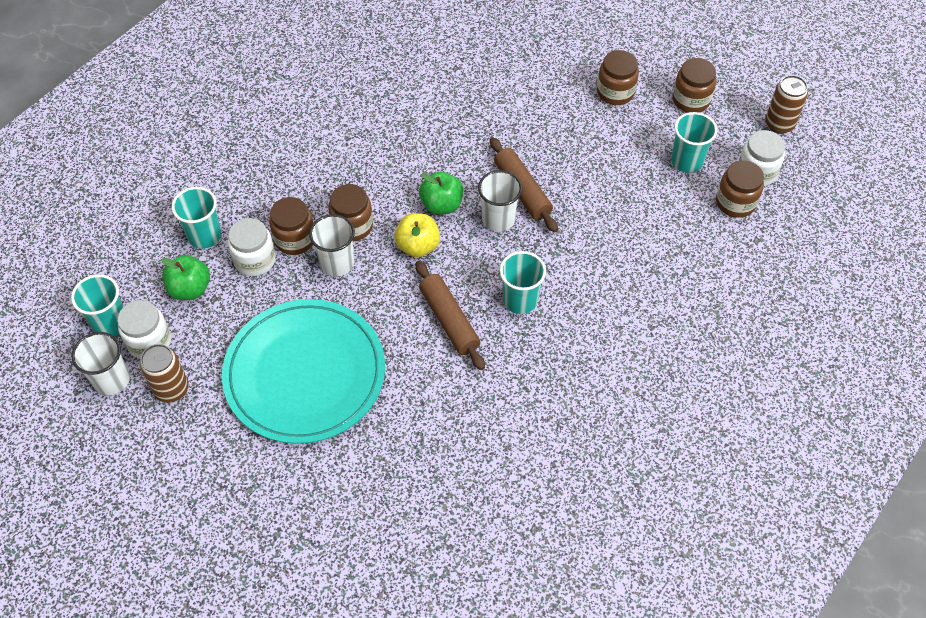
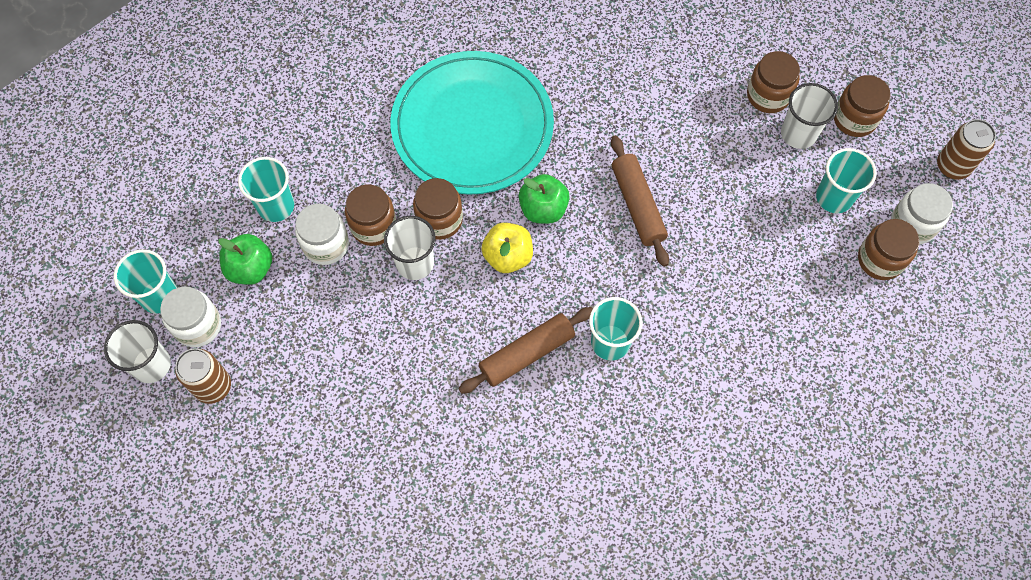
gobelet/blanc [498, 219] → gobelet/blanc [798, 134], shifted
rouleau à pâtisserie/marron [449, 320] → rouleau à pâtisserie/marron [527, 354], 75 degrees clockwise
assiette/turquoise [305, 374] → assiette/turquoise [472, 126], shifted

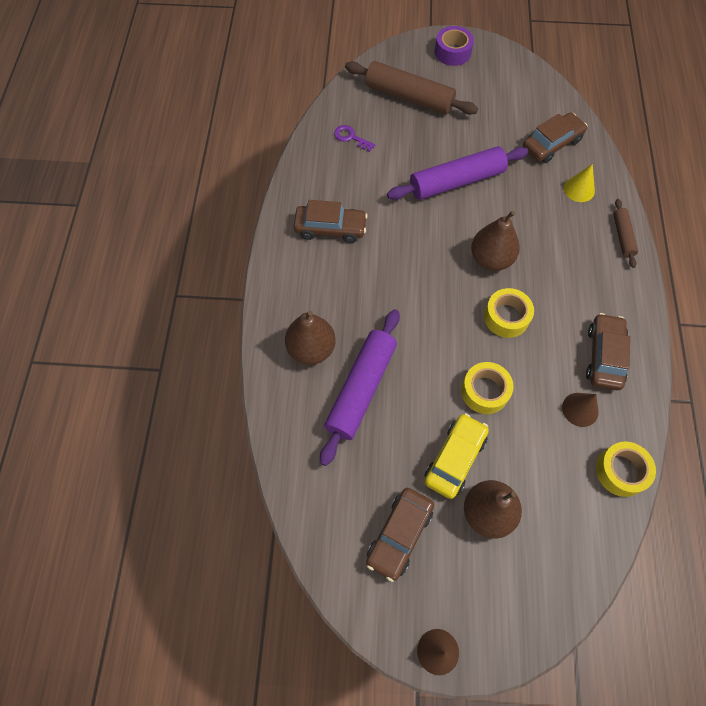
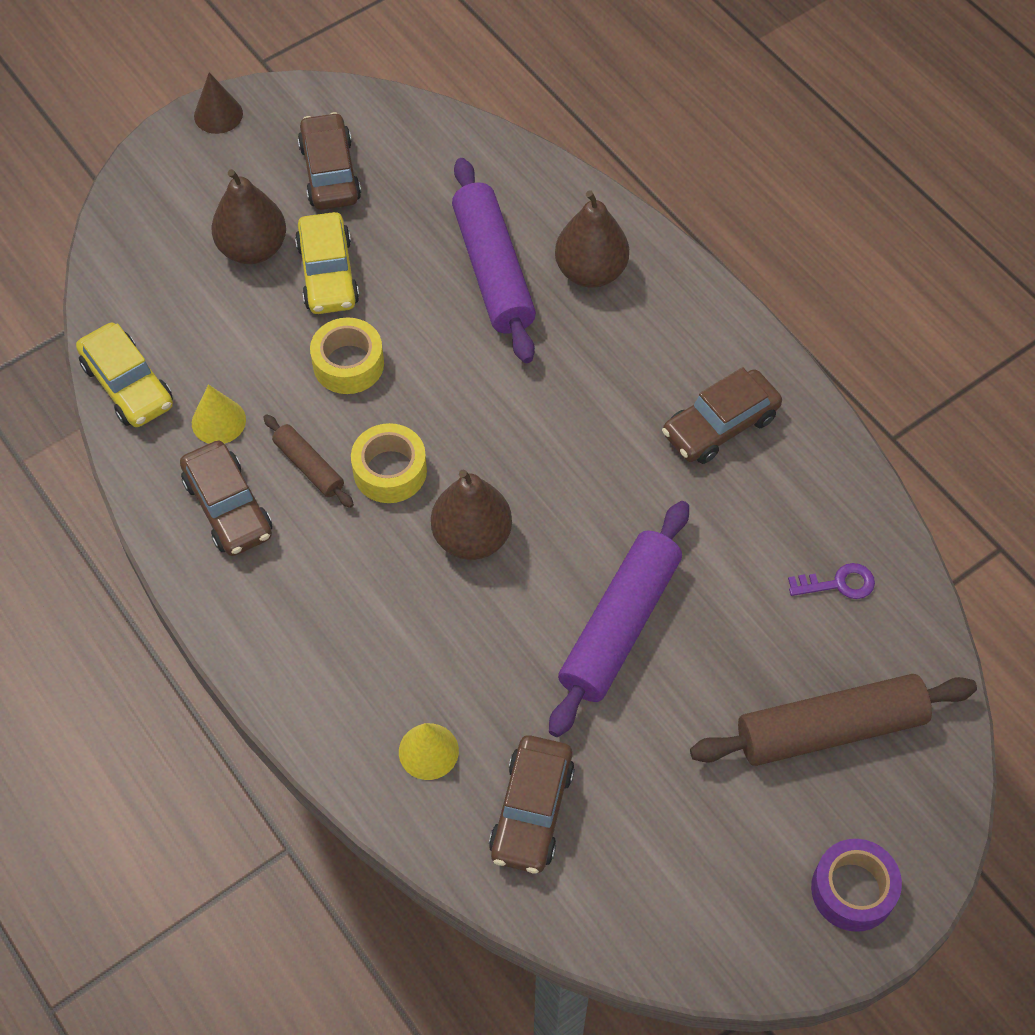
rouleau à pâtisserie/marron [622, 236] → rouleau à pâtisserie/marron [309, 466], shifted
cône/marron [580, 409] → cône/jaune [218, 421]
ruban adhésif/jaune [621, 471] → voiture/jaune [128, 385]

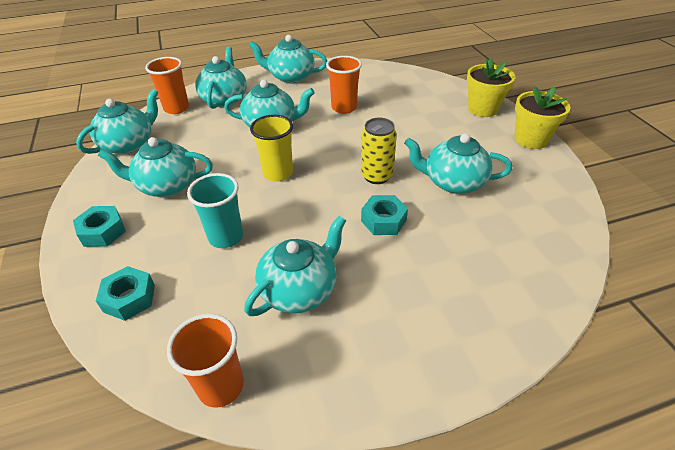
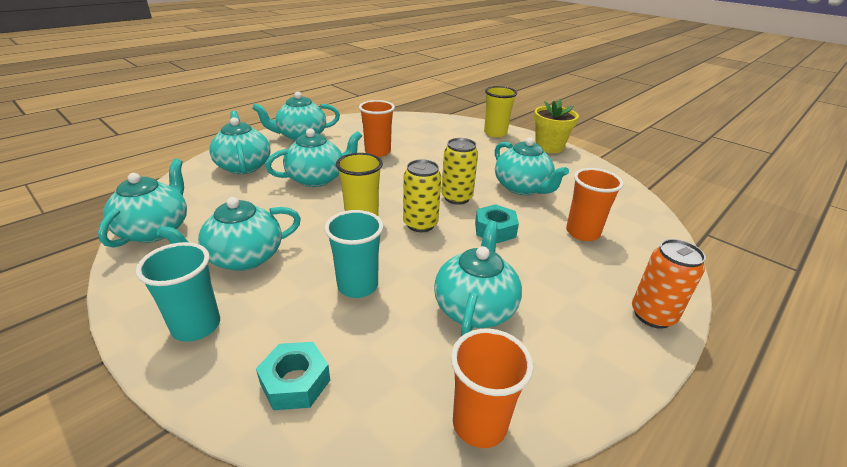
gobelet/orange [176, 108] → gobelet/orange [582, 233], shifted
pot de fleurs/jaune [483, 109] → gobelet/jaune [495, 133]
théière/turquoise [453, 182] → théière/turquoise [522, 188], 105 degrees counterclockwise
écrou/turquoise [102, 231] → gobelet/turquoise [196, 326]
- → canette/jaune [420, 224]
- → canette/orange [652, 315]

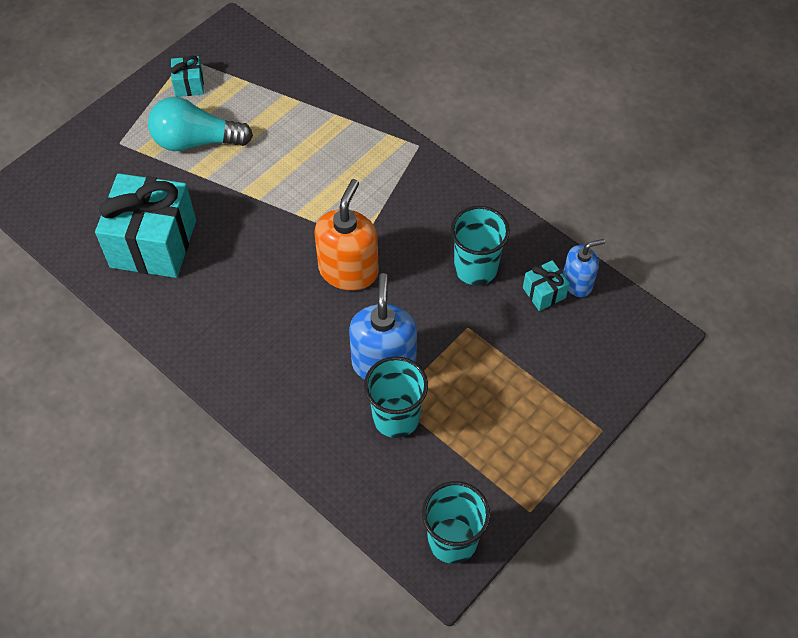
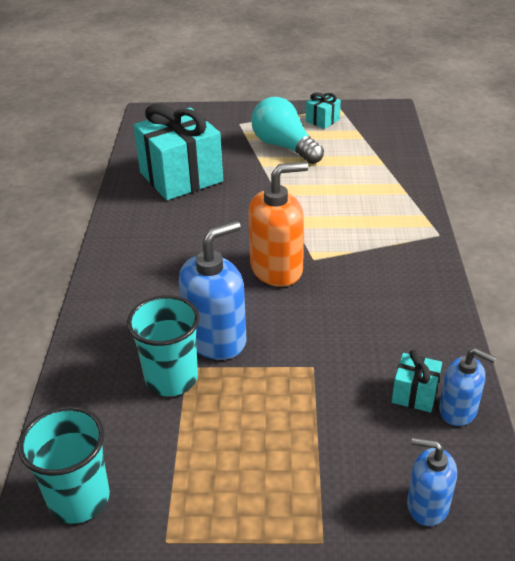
gobelet/turquoise [475, 268] → -
- → distributeur de savon/bleu [427, 505]

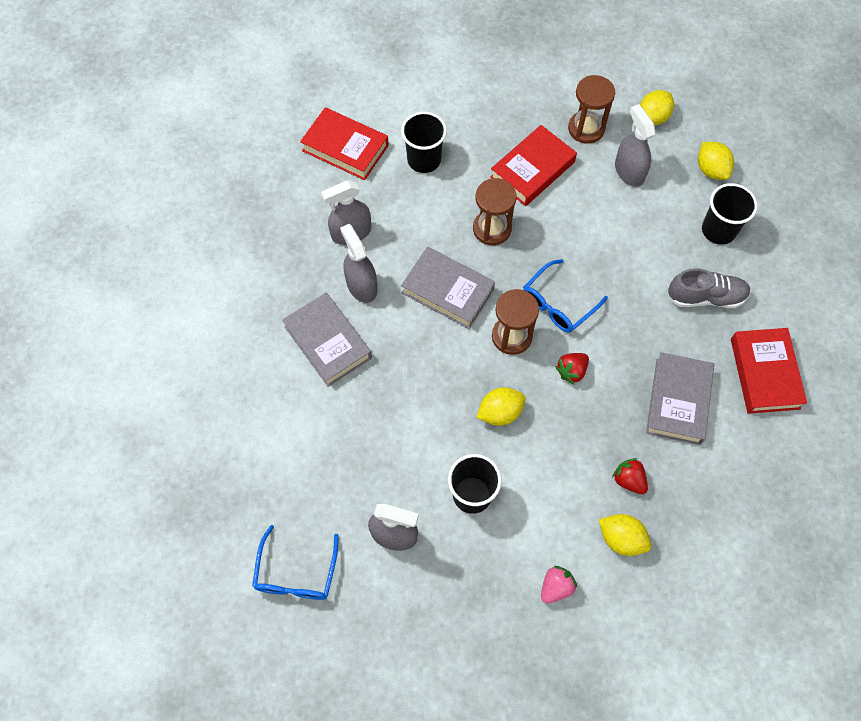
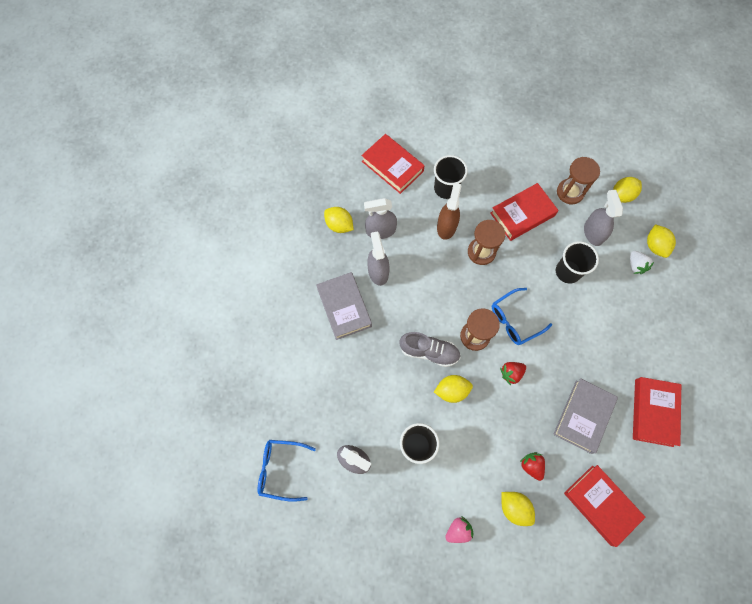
gobelet/noir [718, 230] → gobelet/noir [567, 272], shifted
livre/gris [447, 291] → -
chaussure/gris [705, 297] → chaussure/gris [429, 351], shifted
lunettes/bleu [296, 573] → lunettes/bleu [280, 469], 75 degrees clockwise
- → vaporisateur/marron [446, 226]
- → citron/jaune [339, 225]
- → fraise/blanc [635, 265]
- → livre/rouge [601, 504]

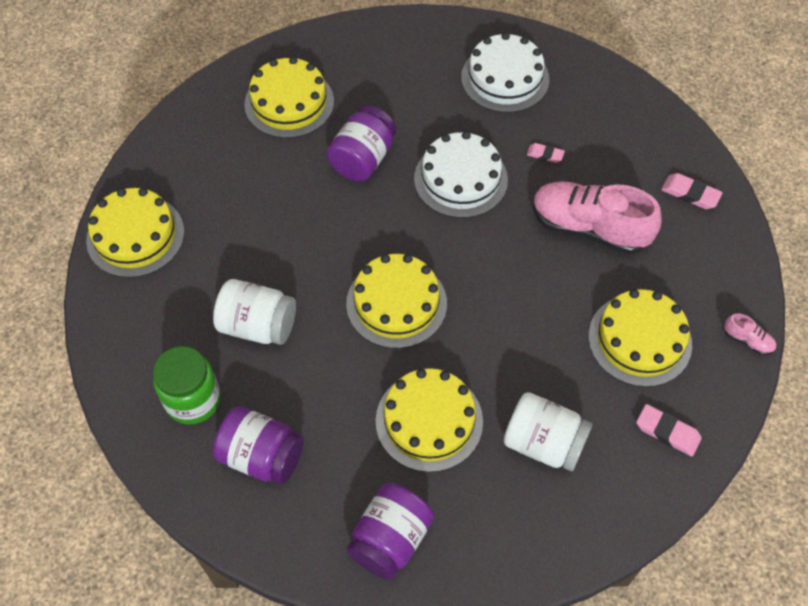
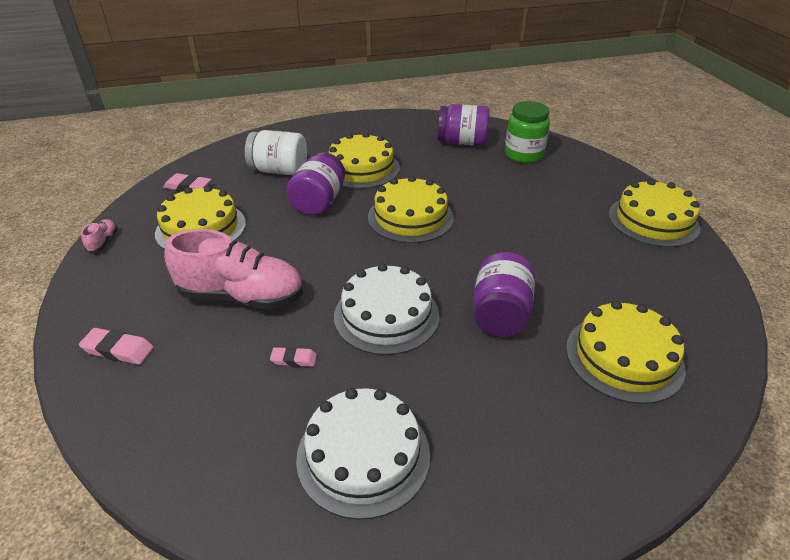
bocal/blanc [258, 325] → -
chaussure/rose [747, 340] → chaussure/rose [103, 242], 75 degrees clockwise
bocal/violet [390, 539] → bocal/violet [319, 202], shifted

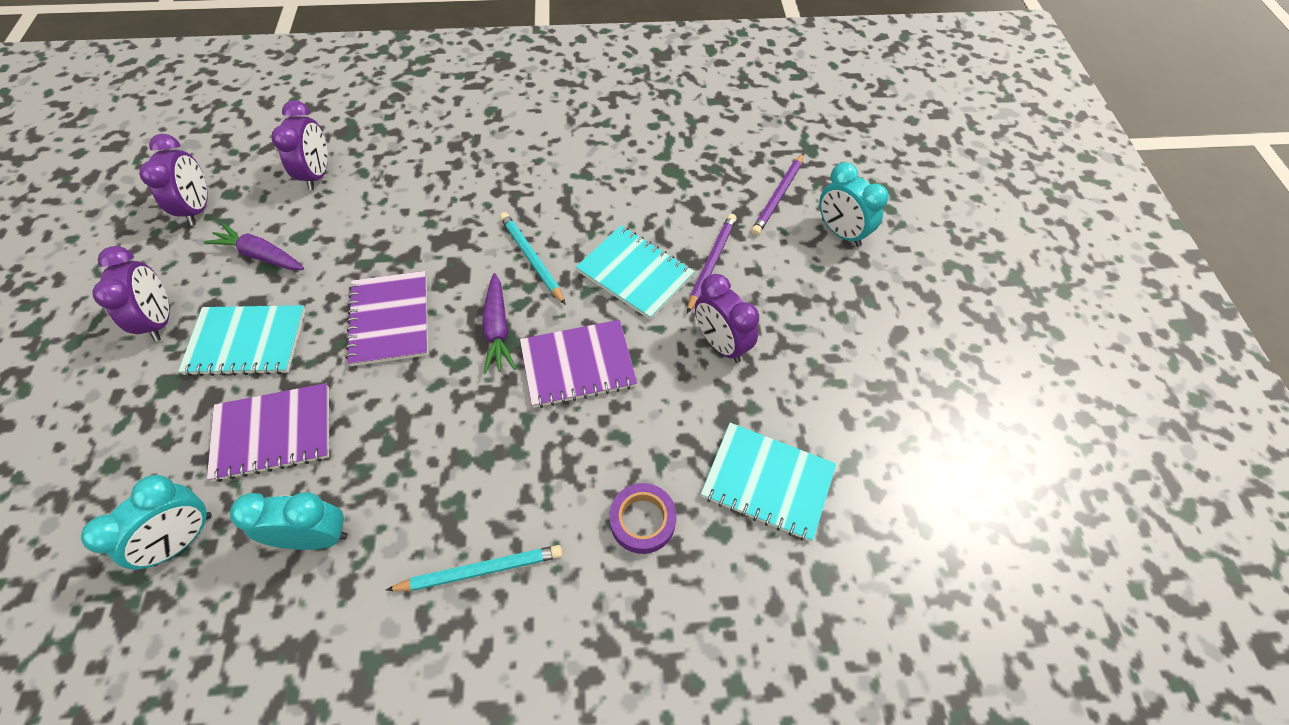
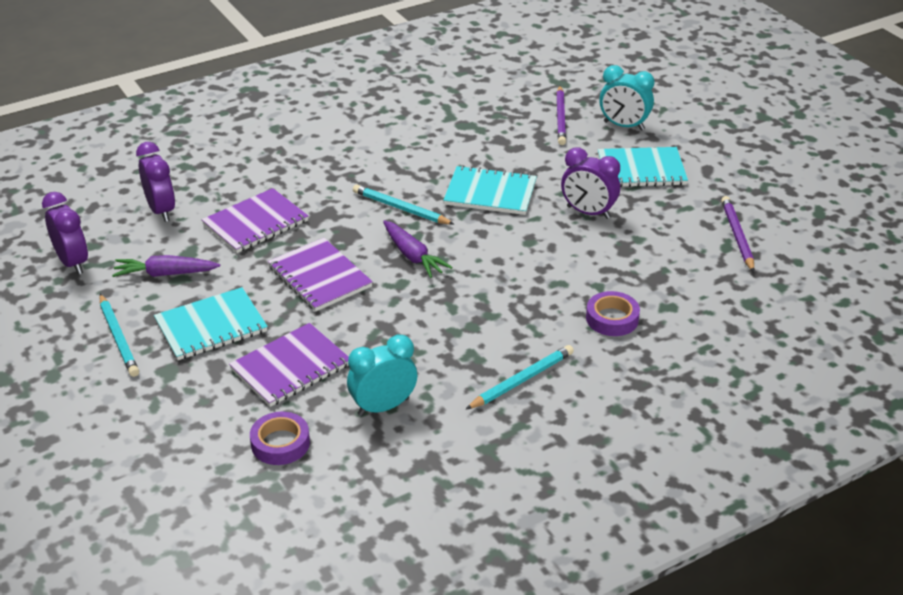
crayon/violet [711, 263] → crayon/violet [737, 236], shifted
réveil/violet [160, 320] → crayon/turquoise [118, 338]
carnet/violet [578, 365] → carnet/violet [256, 223], shifted
carnet/turquoise [767, 482] → carnet/turquoise [641, 170], shifted
réveil/turquoise [183, 539] → ruban adhésif/violet [280, 443]

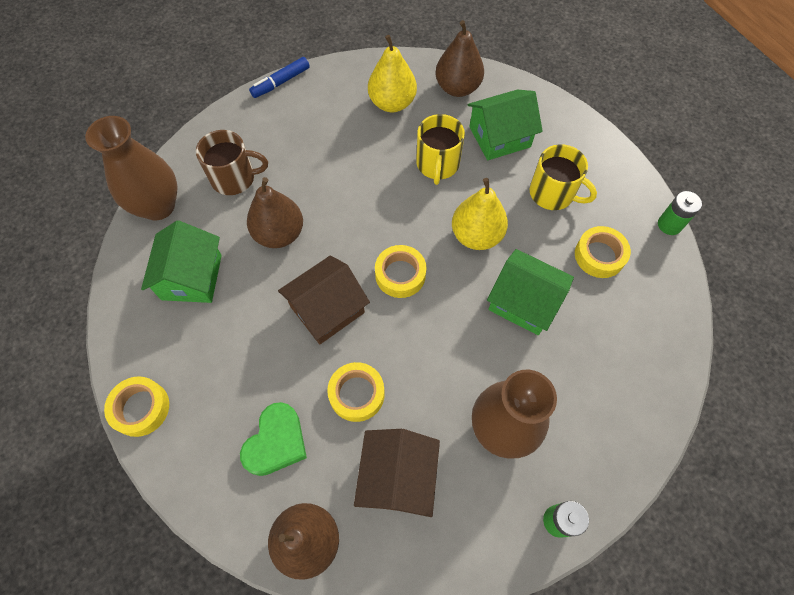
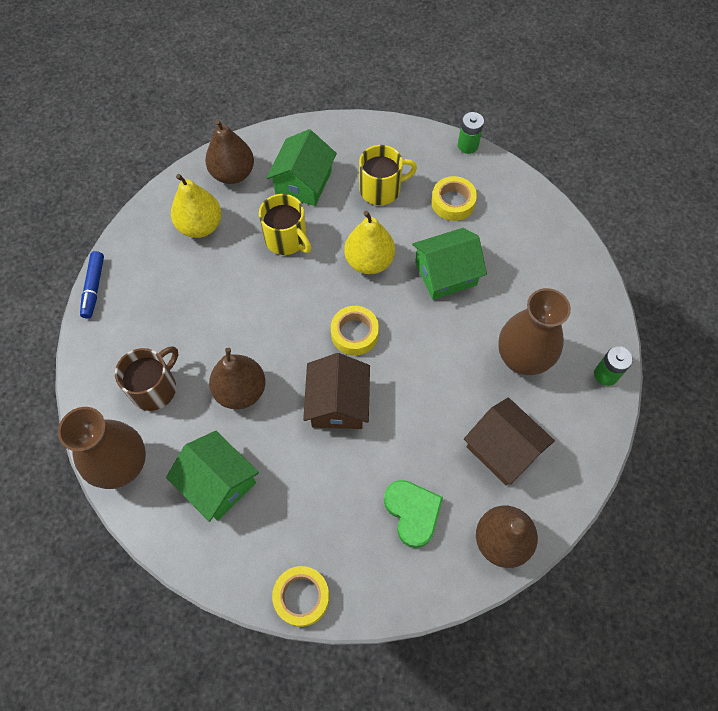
ruban adhésif/jaune [357, 394] → -

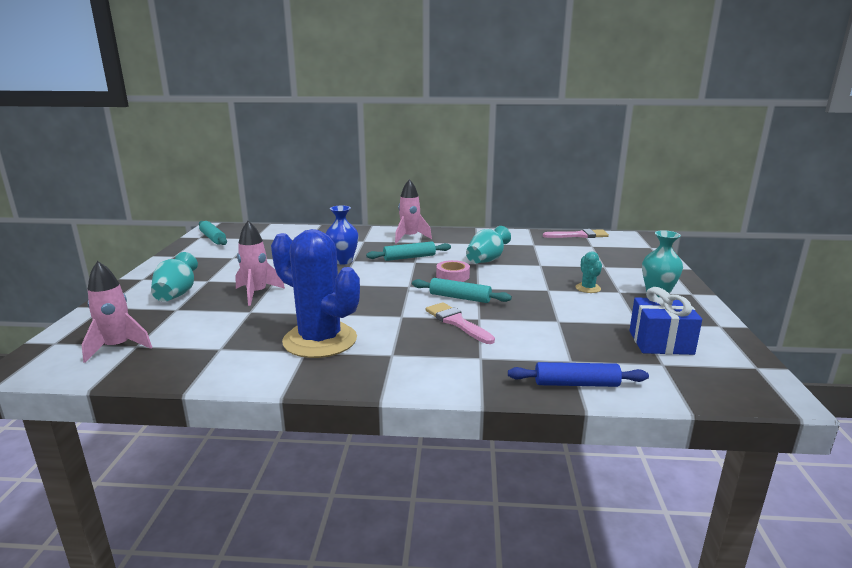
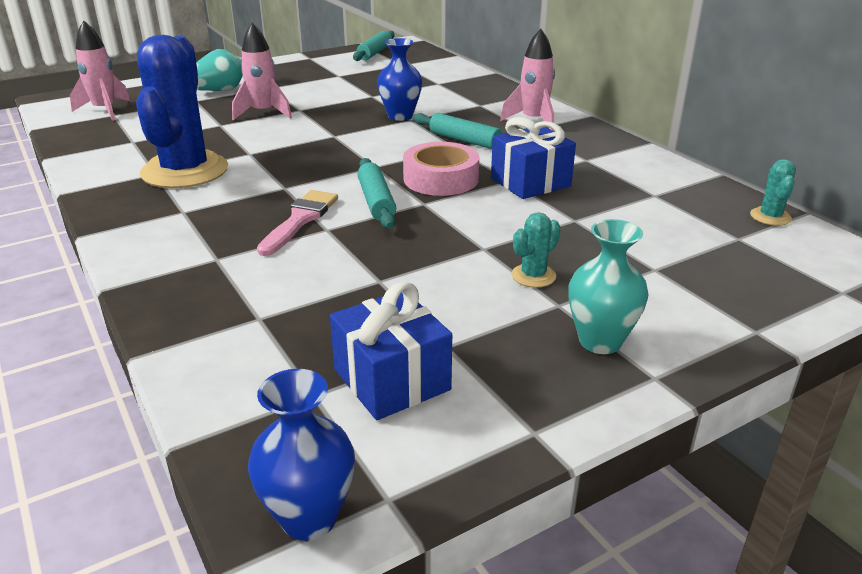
vase/turquoise [486, 260] → cadeau/bleu [530, 182]
pinceau/rose [579, 235] → cactus/turquoise [770, 217]
ruban adhésif/rose [452, 276] → ruban adhésif/rose [441, 179], x1.50
rouleau à pâtisserie/bleu [576, 384] → -
- → vase/bleu [309, 518]

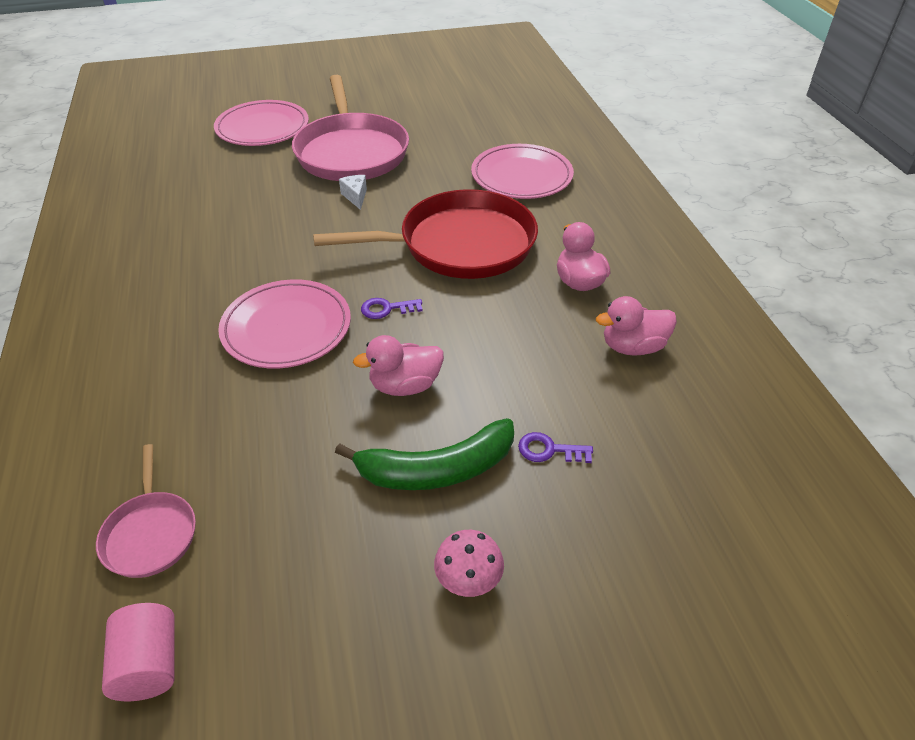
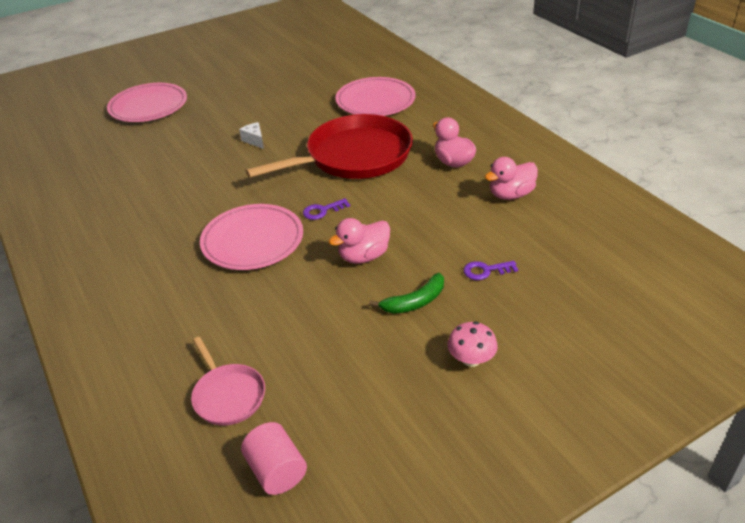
poêle/rose [351, 152] → -
banane/vert [437, 469] → banane/vert [415, 302], x0.62

